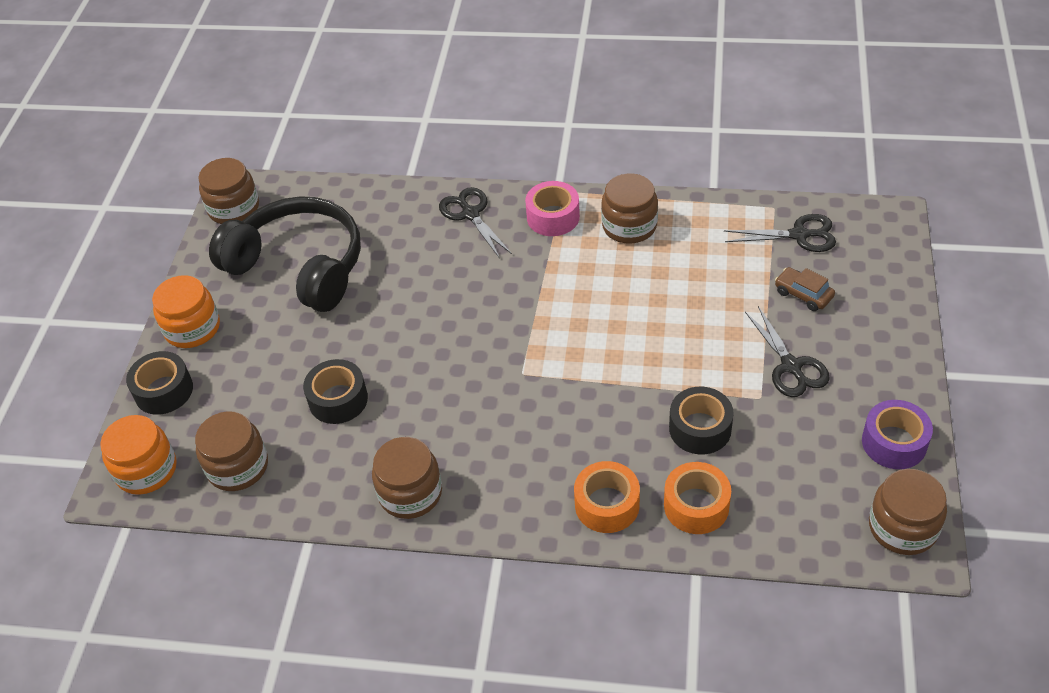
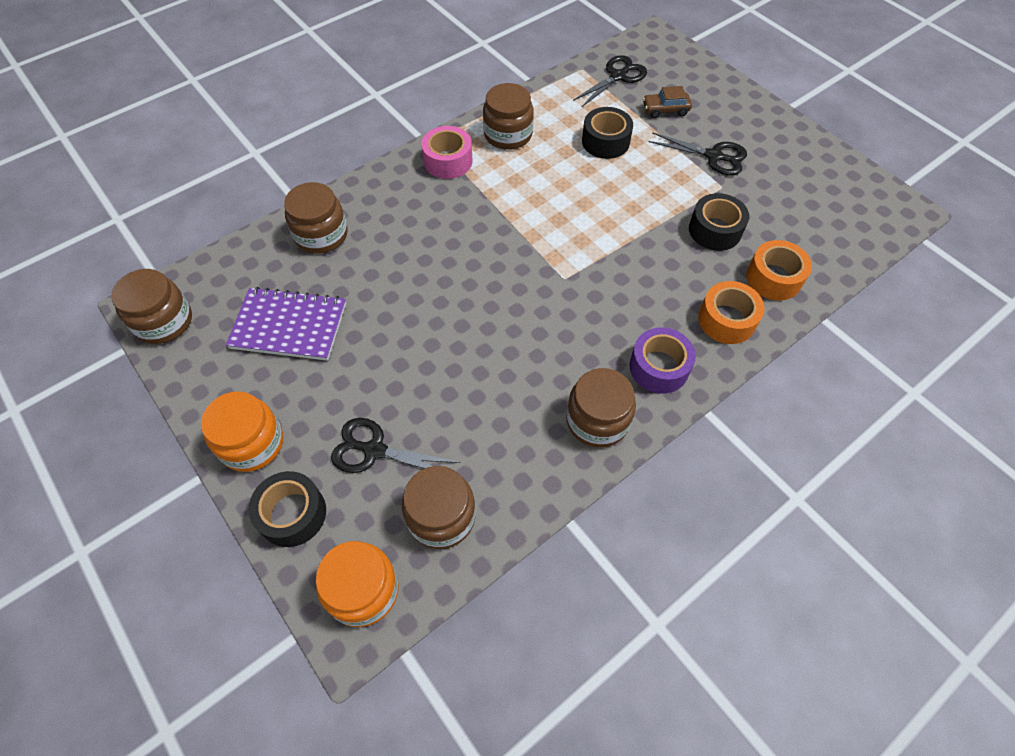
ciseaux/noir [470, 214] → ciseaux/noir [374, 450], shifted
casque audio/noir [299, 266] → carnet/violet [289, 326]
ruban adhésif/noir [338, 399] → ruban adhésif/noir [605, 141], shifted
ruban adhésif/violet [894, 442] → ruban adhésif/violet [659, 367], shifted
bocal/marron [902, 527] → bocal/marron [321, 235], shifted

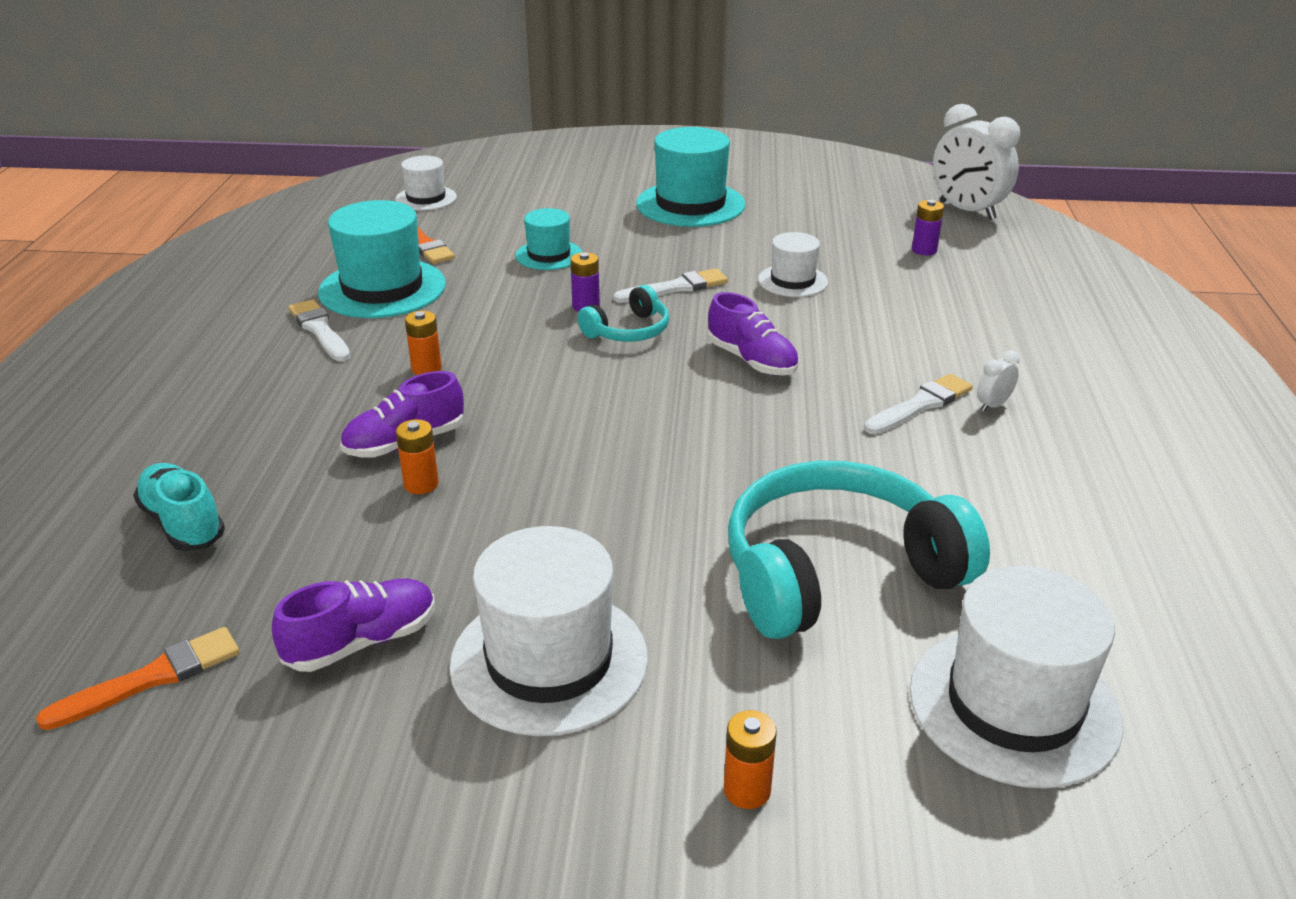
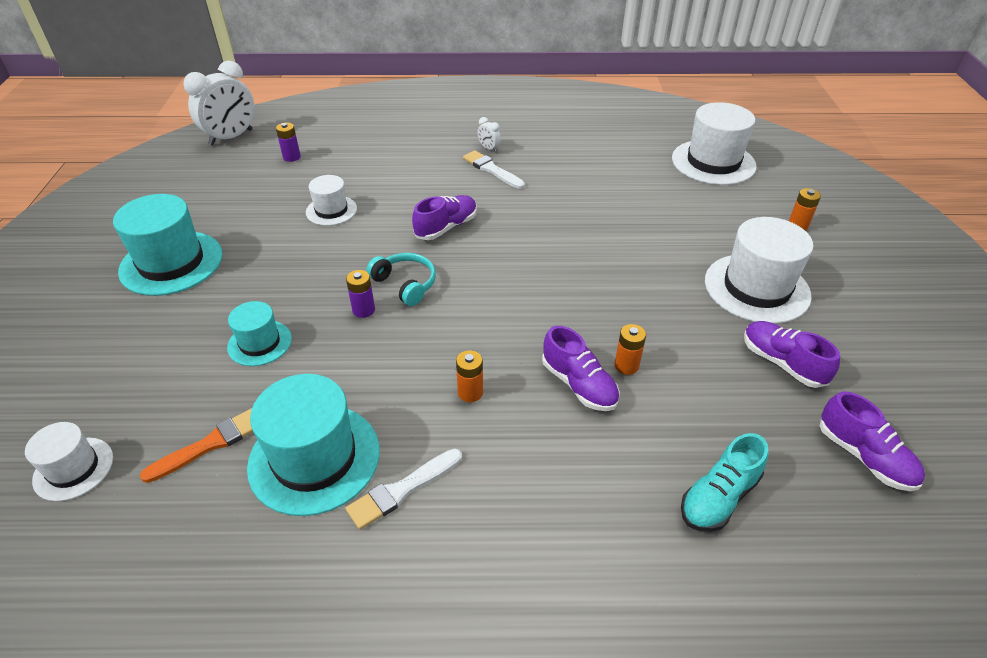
pinceau/blanc [675, 288] → -
casque audio/turquoise [837, 572] → -
pinceau/orange [151, 678] → chaussure/violet [864, 456]

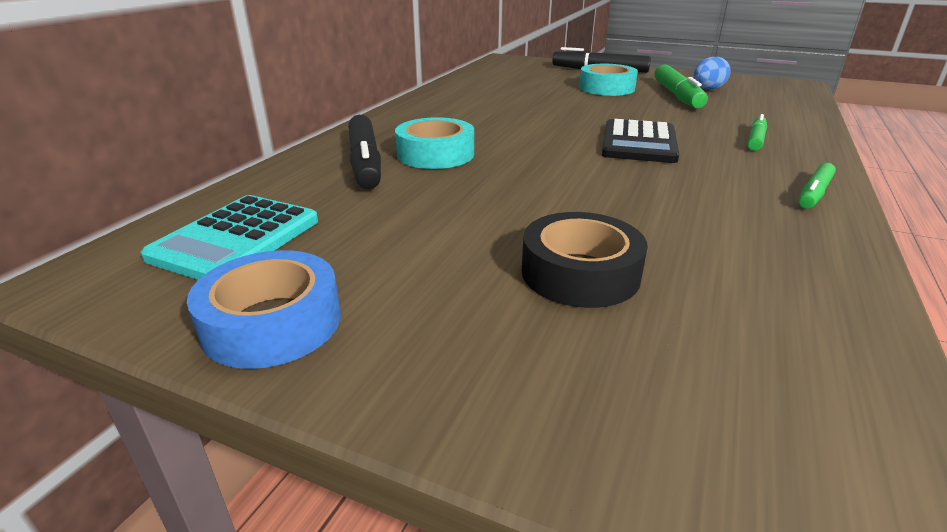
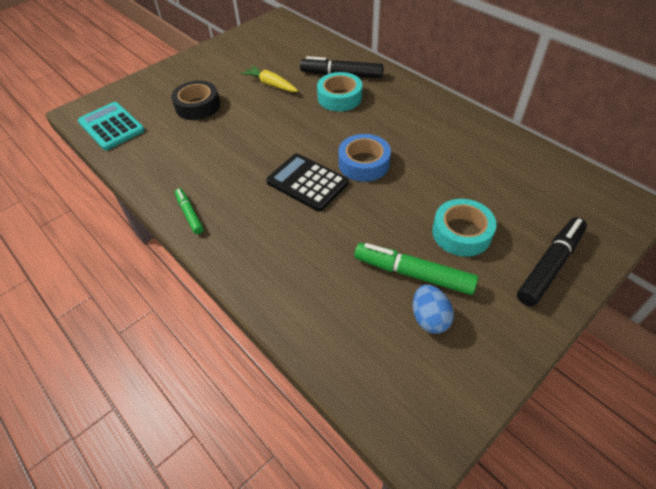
feutre/vert [755, 139] → -
calculatrice/turquoise [236, 239] → calculatrice/turquoise [111, 126], shifted
ruban adhésif/bleu [272, 323] → ruban adhésif/bleu [364, 163], shifted
- → carotte/jaune [270, 84]

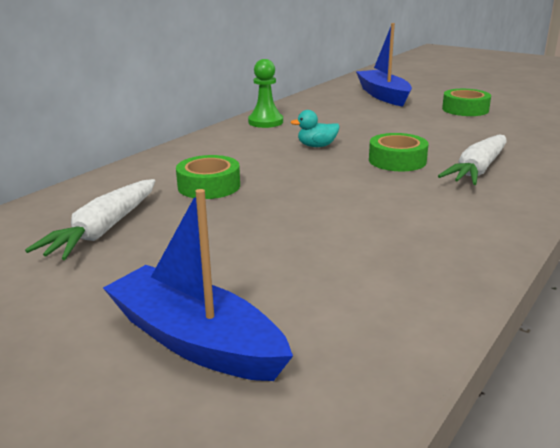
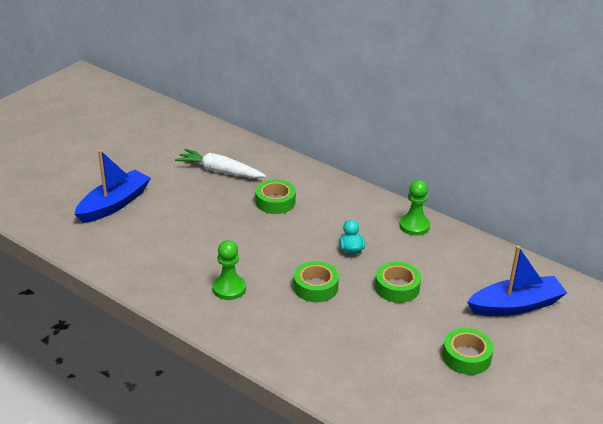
carotte/blanc [477, 170] → -
- → pion/vert [229, 288]
- → ruban adhésif/vert [397, 287]

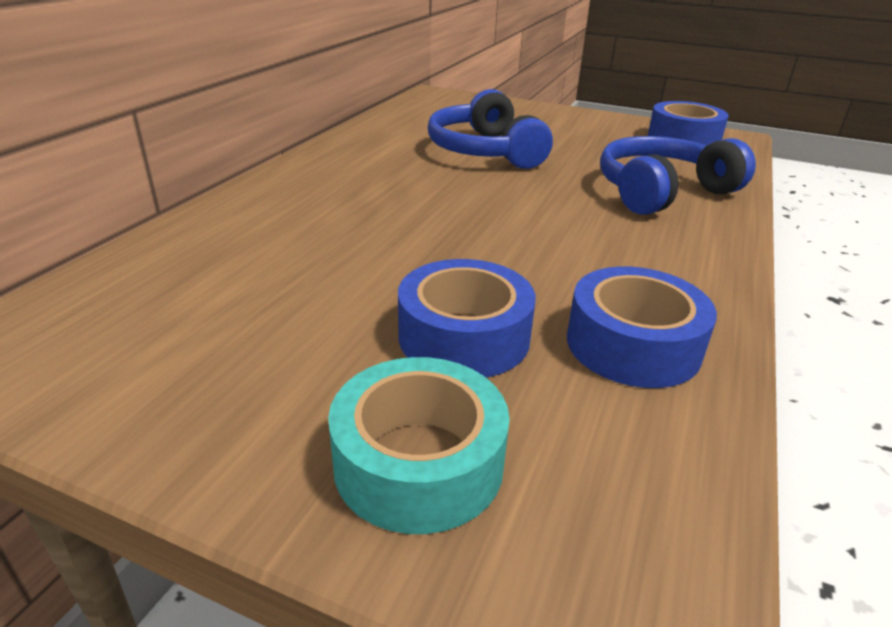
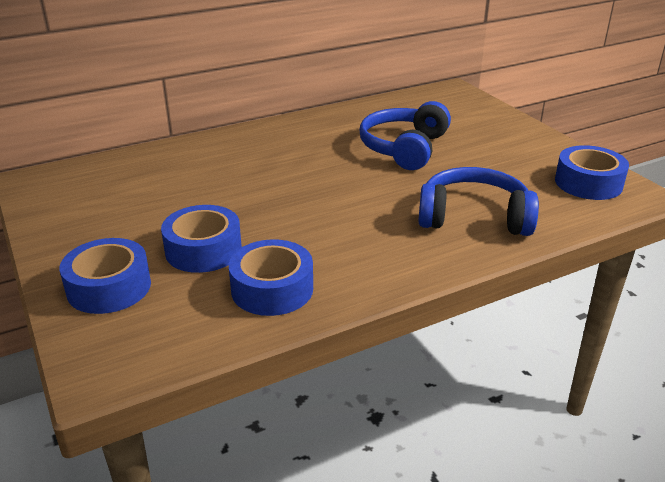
ruban adhésif/turquoise [419, 462] → ruban adhésif/bleu [109, 287]

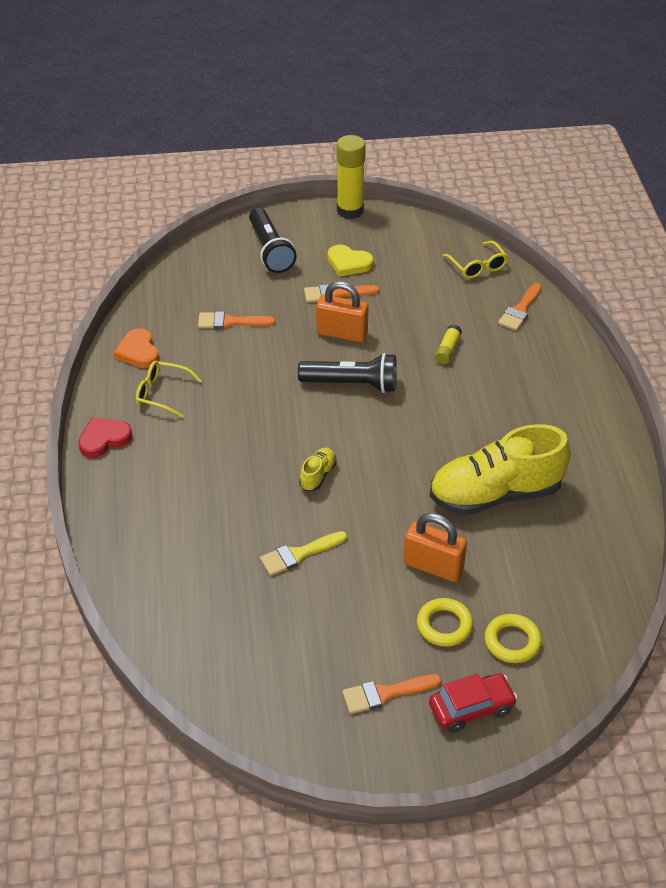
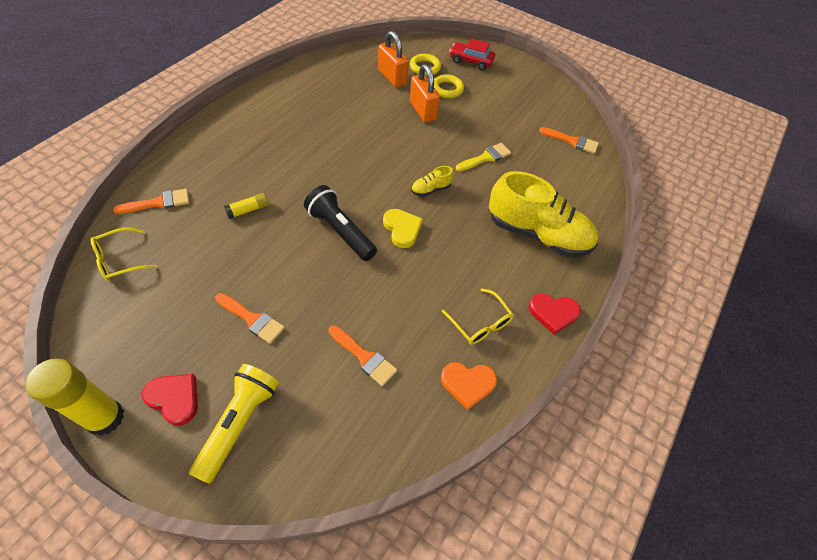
lampe de poche/noir [270, 250] → lampe de poche/jaune [239, 423]
lunettes/jaune [477, 266] → lunettes/jaune [120, 260], 135 degrees counterclockwise
cœur/jaune [348, 263] → cœur/jaune [402, 229], shifted
cadenas/orange [342, 333] → cadenas/orange [392, 77], shifted
cœur/orange [138, 352] → cœur/orange [468, 384], 75 degrees clockwise
chaussure/jaune [495, 494] → chaussure/jaune [537, 234], shifted
pinceau/jaune [298, 554] → pinceau/jaune [485, 157], 45 degrees counterclockwise
pinceau/orange [385, 693] → pinceau/orange [572, 141], shifted
- → cœur/rouge [174, 398]

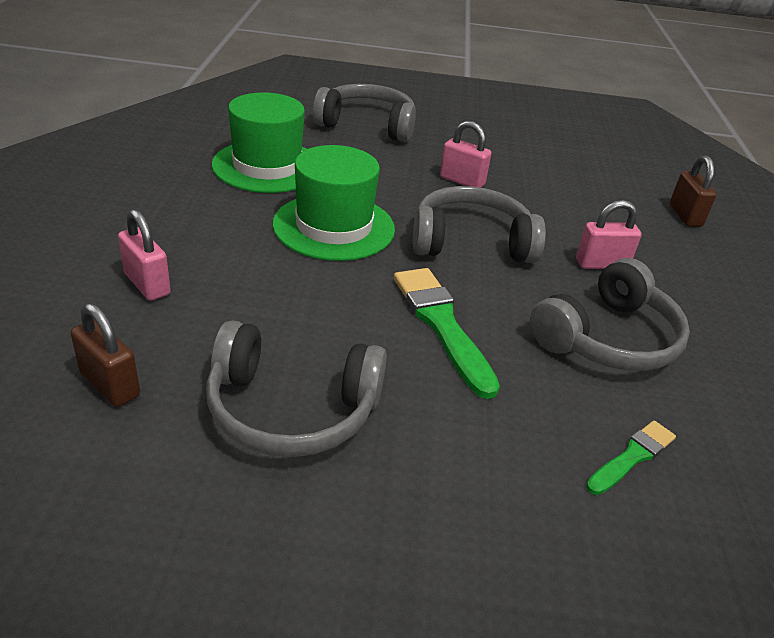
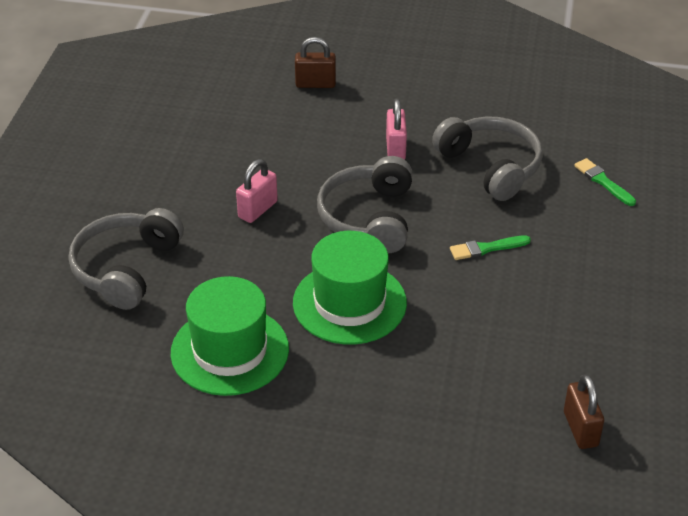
cadenas/rose [147, 284] → -
pinceau/vert [442, 325] → pinceau/vert [486, 248], x0.57
cadenas/marron [110, 384] → cadenas/marron [580, 429], 60 degrees counterclockwise
casque audio/gris [291, 409] → -

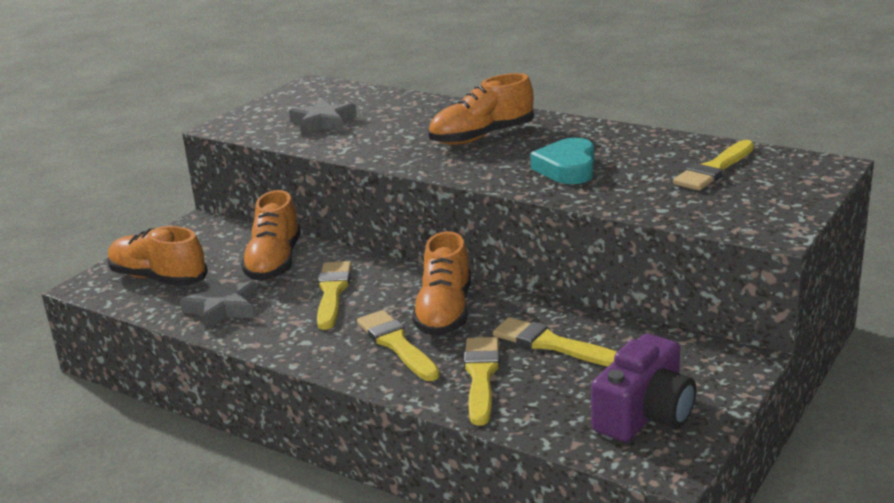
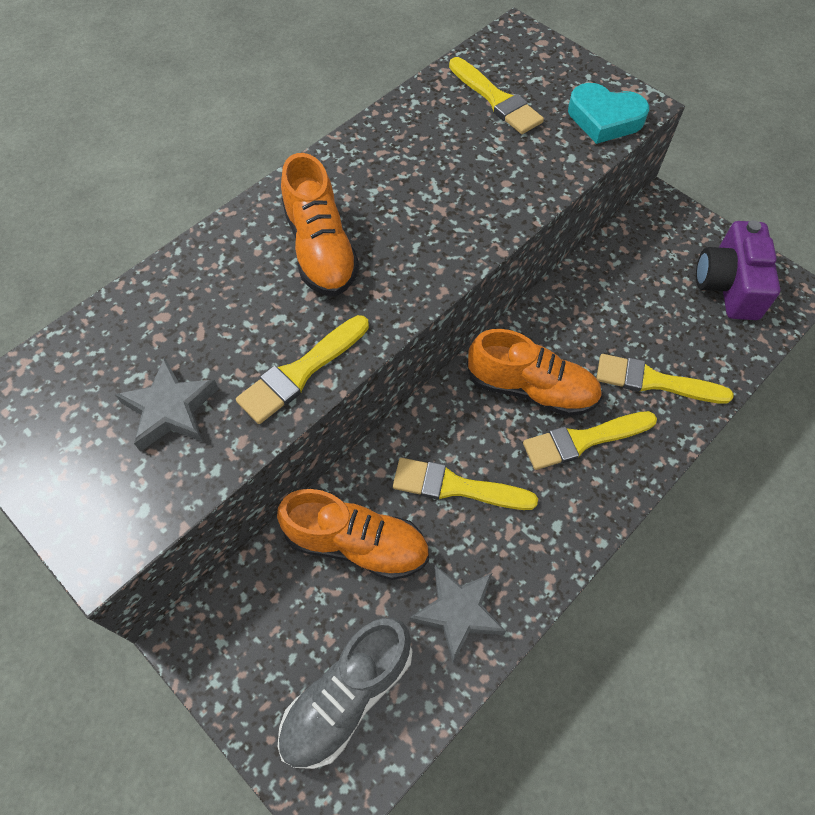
cœur/turquoise [567, 168] → cœur/turquoise [604, 119], shifted
chaussure/orange [158, 278] → chaussure/gris [347, 696]
pinceau/jaune [552, 344] → pinceau/jaune [301, 372], shifted
appareil photo/violet [645, 414] → appareil photo/violet [728, 285], 135 degrees counterclockwise

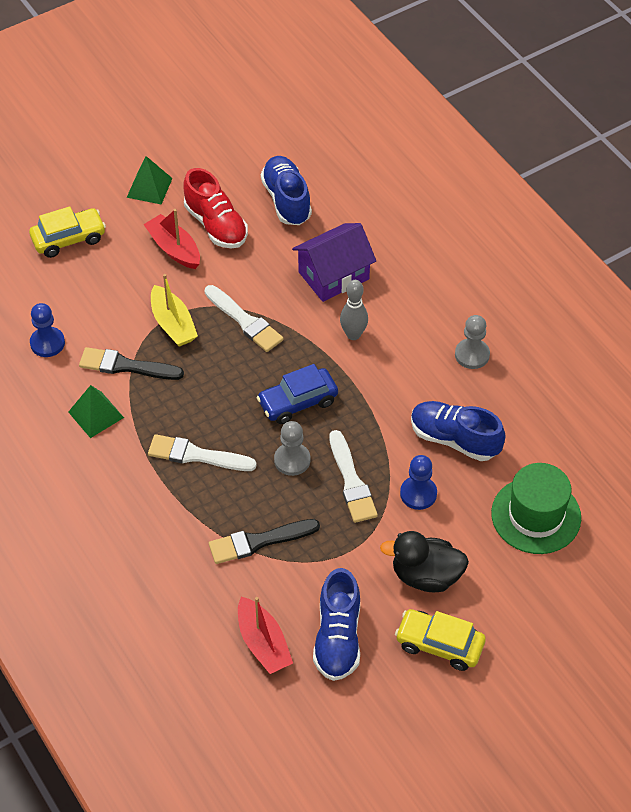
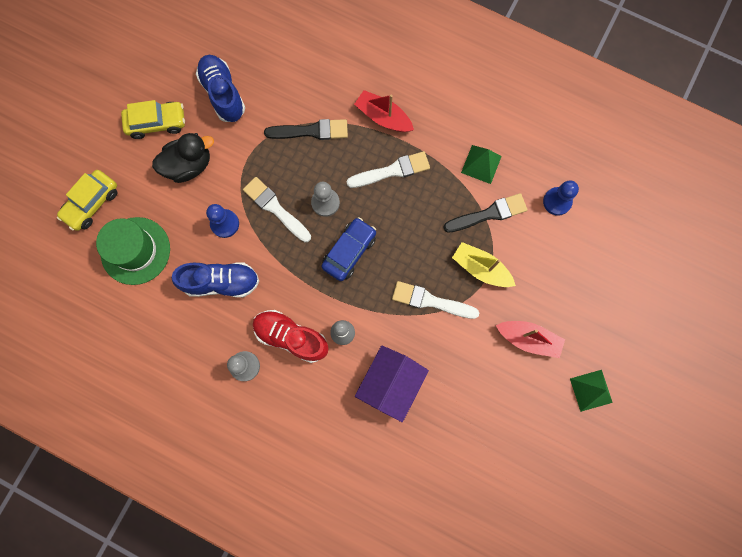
chaussure/bleu [286, 200] → -
chaussure/rouge [216, 225] → chaussure/rouge [291, 337], shifted
voiture/jaune [68, 239] → voiture/jaune [92, 203], shifted
pinceau/noir [259, 541] → pinceau/noir [311, 131], 45 degrees clockwise
bateau/rouge [263, 643] → bateau/rouge [383, 117], shifted

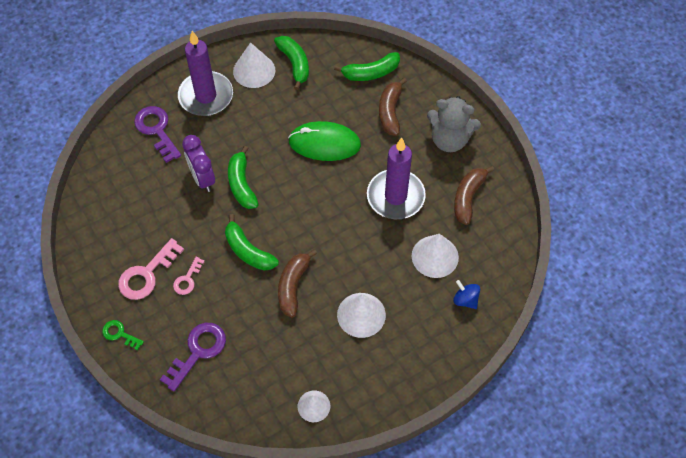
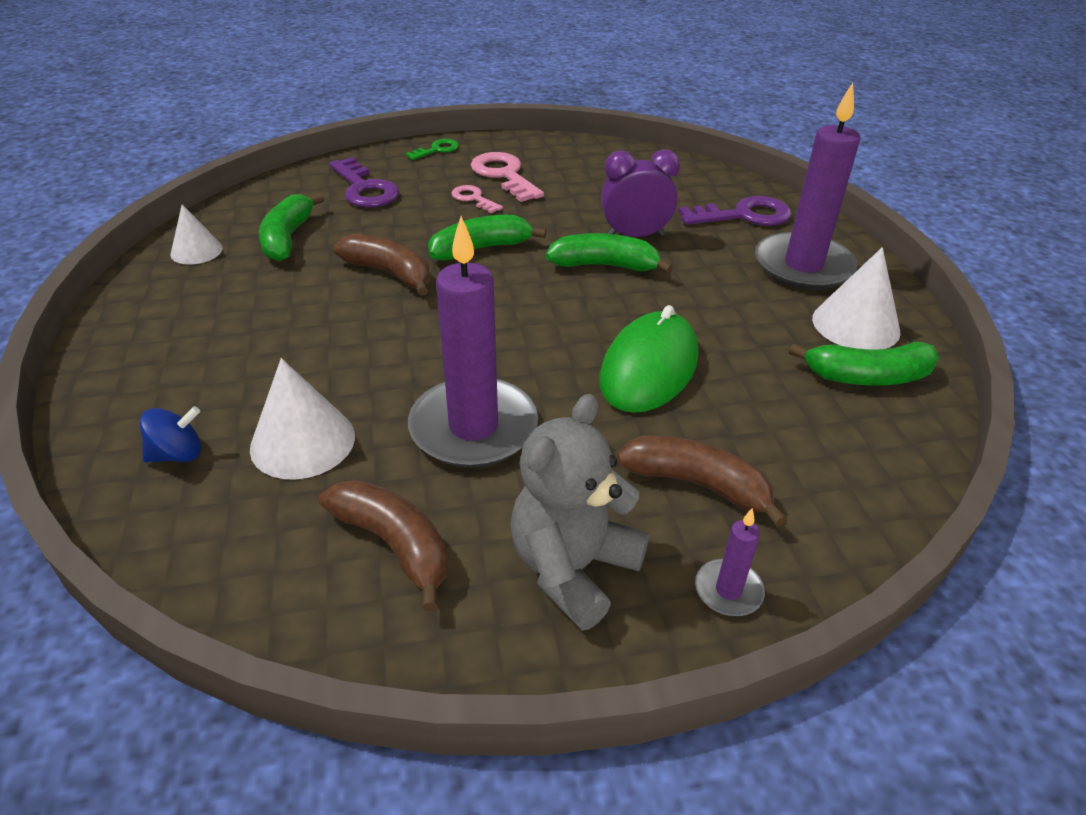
banane/vert [371, 73] → banane/vert [287, 238], shifted
cône/blanc [361, 315] → -
- → bougie/violet [728, 590]

